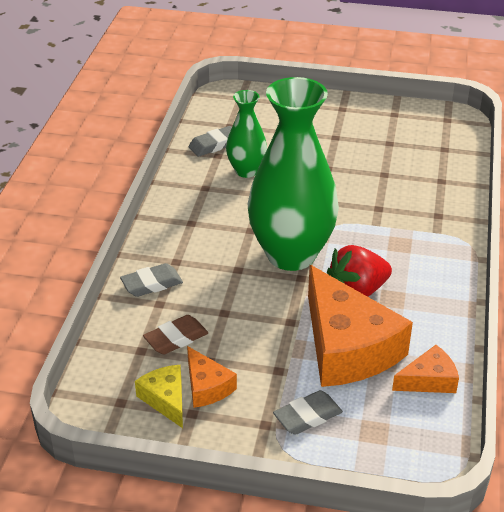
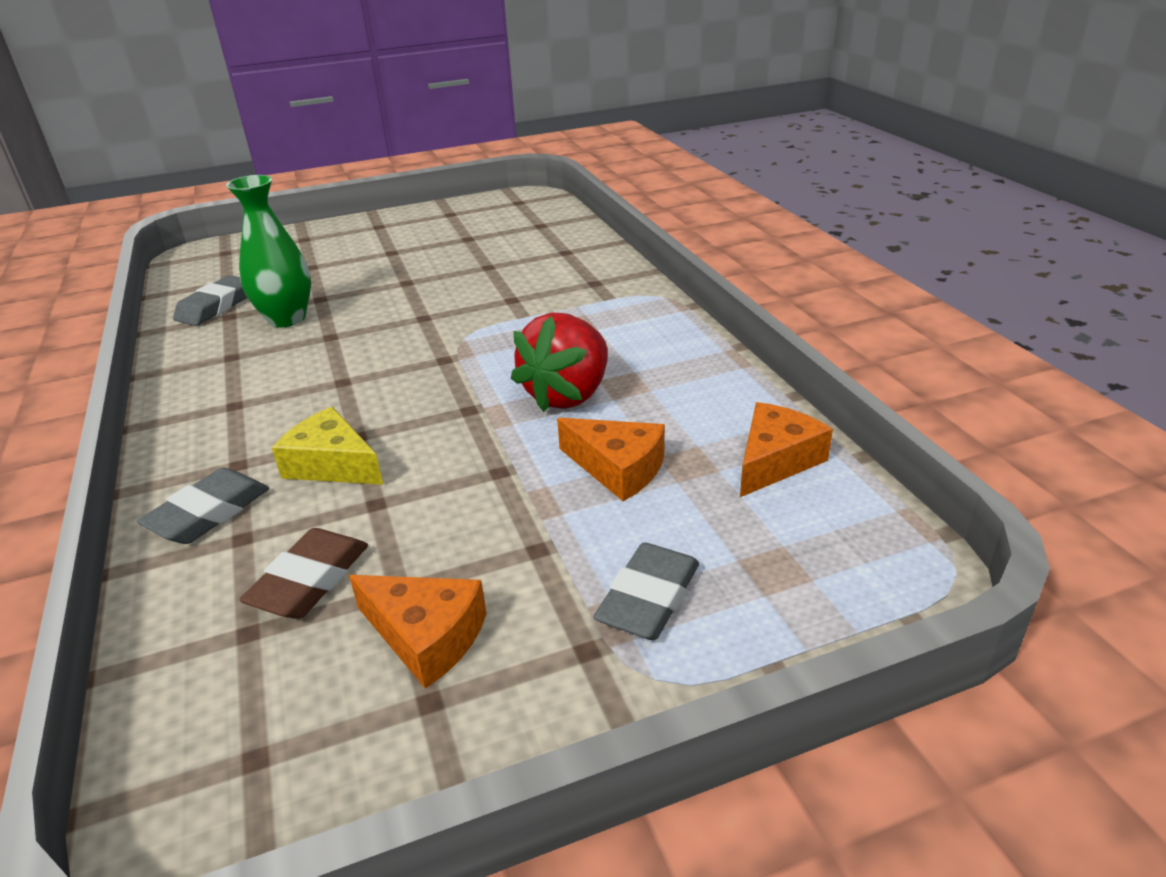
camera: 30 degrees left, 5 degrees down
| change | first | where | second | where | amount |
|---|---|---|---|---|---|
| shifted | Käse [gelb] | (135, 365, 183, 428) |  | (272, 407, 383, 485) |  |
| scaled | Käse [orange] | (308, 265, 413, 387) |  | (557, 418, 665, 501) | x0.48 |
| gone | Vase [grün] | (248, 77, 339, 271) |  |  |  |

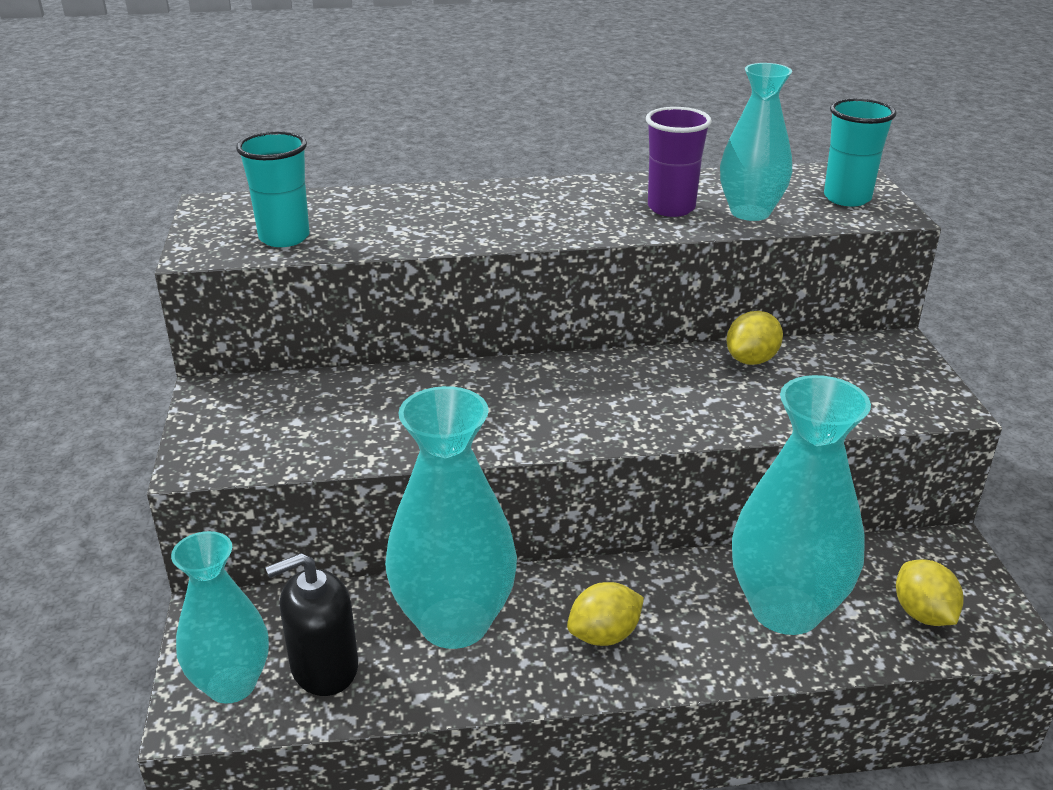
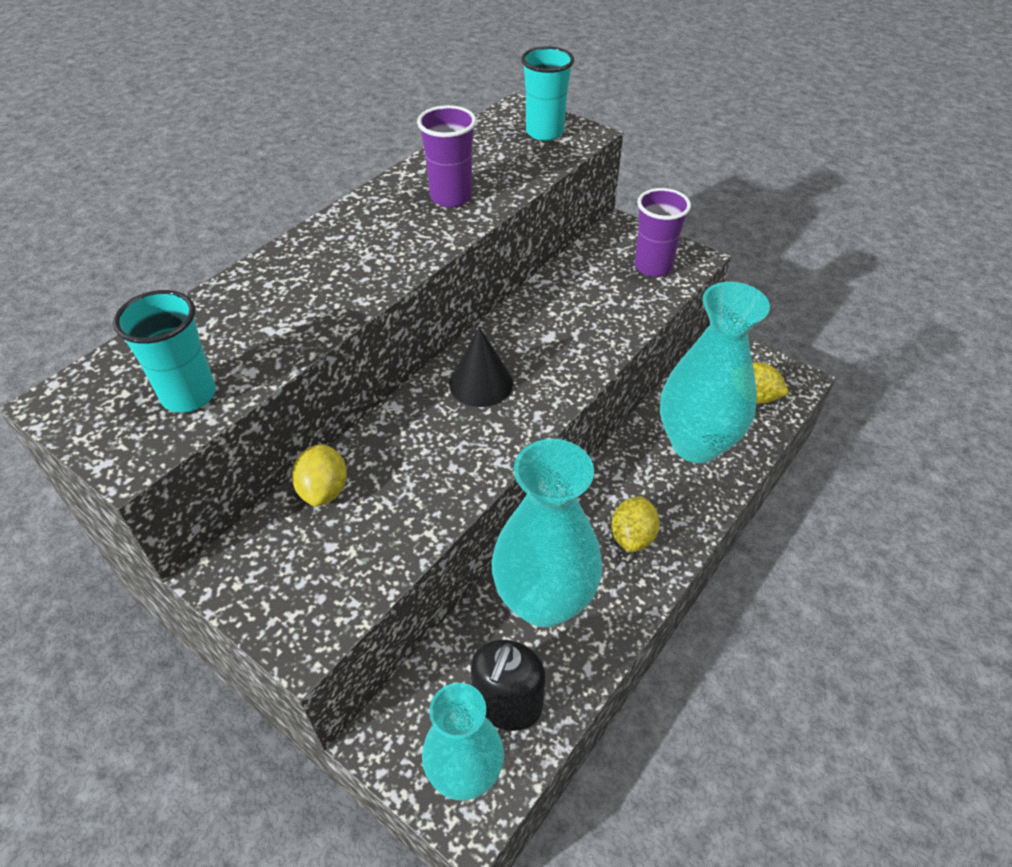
camera: 45 degrees left, 15 degrees up
| change | first | where | second | where | amount |
|---|---|---|---|---|---|
| shifted | Zitrone [gelb] | (726, 311, 783, 365) |  | (292, 444, 347, 507) |  |
| new |  |  | Kegel [schwarz] | (449, 327, 513, 407) |  |
| new |  |  | Becher [lila] | (635, 188, 691, 277) |  |
| gone | Vase [türkis] | (720, 63, 792, 221) |  |  |  |

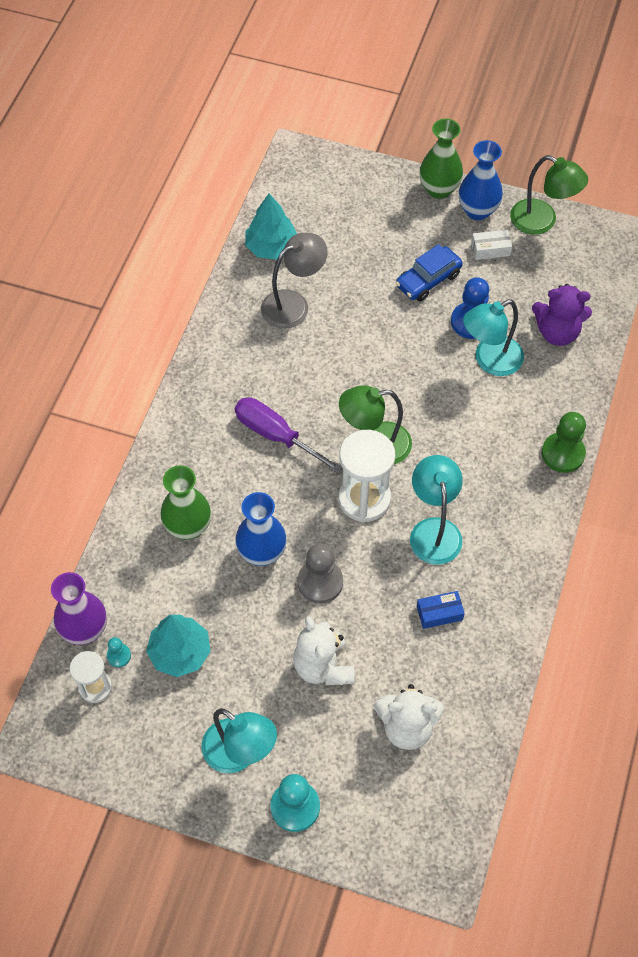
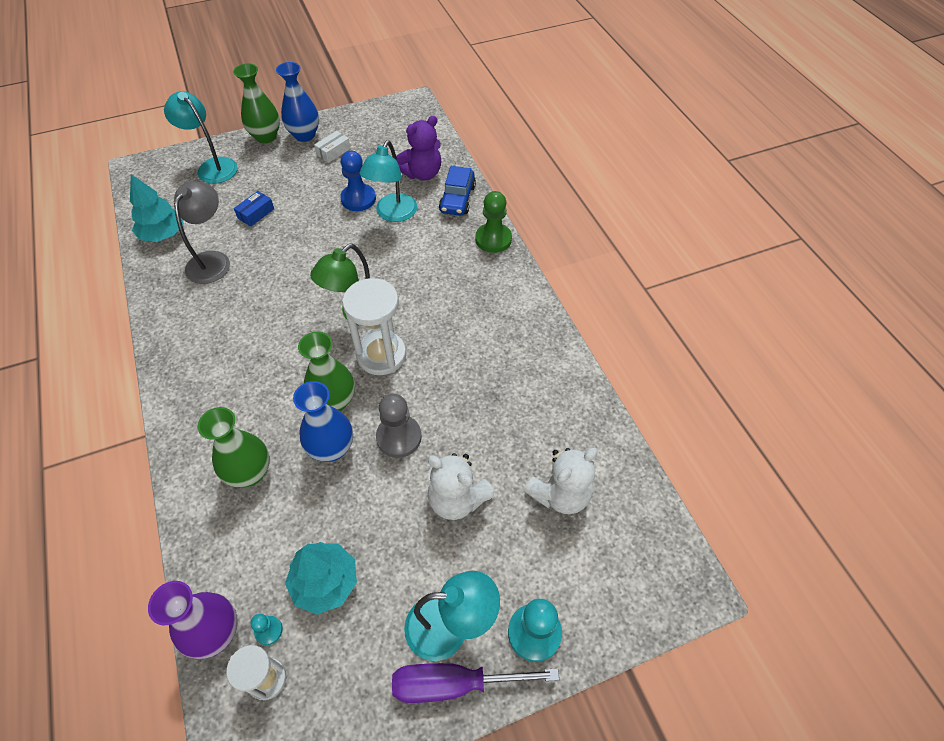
camera: 40 degrees left, 5 degrees down
| change | first | where | second | where | amount |
|---|---|---|---|---|---|
| shifted | Lampe [türkis] | (410, 455, 463, 565) |  | (164, 91, 238, 184) |  |
| shifted | Schachtel [blau] | (417, 591, 465, 629) |  | (234, 191, 274, 227) |  |
| new |  |  | Vase [grün] | (298, 331, 355, 411) |  |
| shifted | Schraubenzieher [lila] | (235, 397, 342, 473) |  | (392, 663, 559, 703) |  |
| shifted | Auto [blau] | (395, 244, 463, 301) |  | (439, 166, 476, 216) |  |
| gone | Lampe [grün] | (510, 155, 588, 235) |  |  |  |

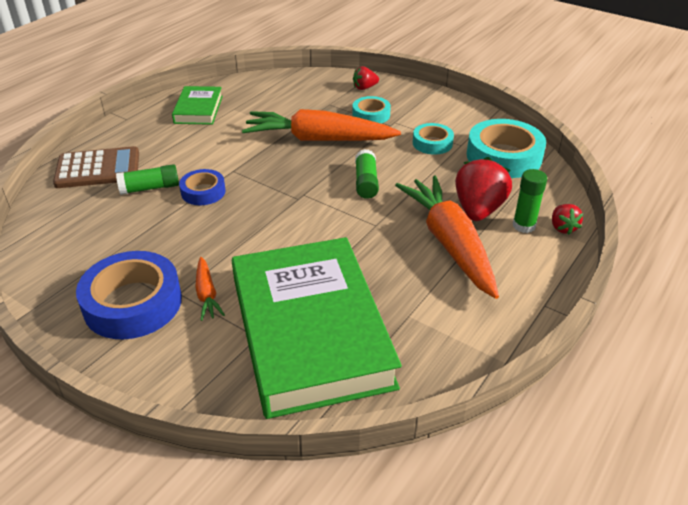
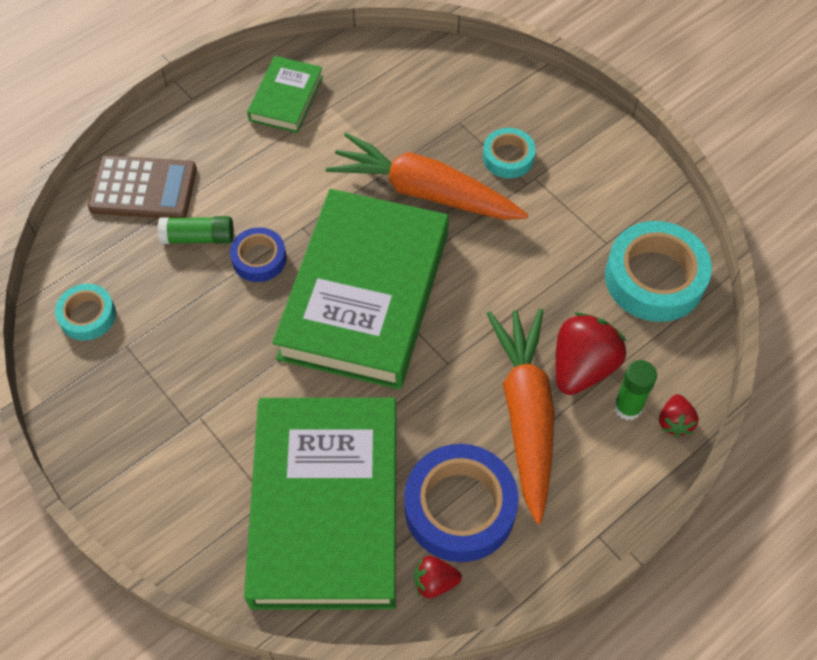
camera: 15 degrees right, 20 degrees up
| change | first | where | second | where | amount |
|---|---|---|---|---|---|
| shifted | Klebeband [türkis] | (413, 123, 454, 155) |  | (55, 284, 116, 341) |  |
| new |  |  | Buch [grün] | (272, 189, 449, 389) |  |
| shifted | Klebeband [blau] | (76, 251, 182, 339) |  | (404, 444, 519, 562) |  |
| shifted | Erdbeere [rot] | (353, 66, 379, 90) |  | (414, 556, 462, 598) |  |
| gone | Karotte [orange] | (195, 257, 225, 321) |  |  |  |
| gone | Klebestift [grün] | (355, 149, 379, 199) |  |  |  |

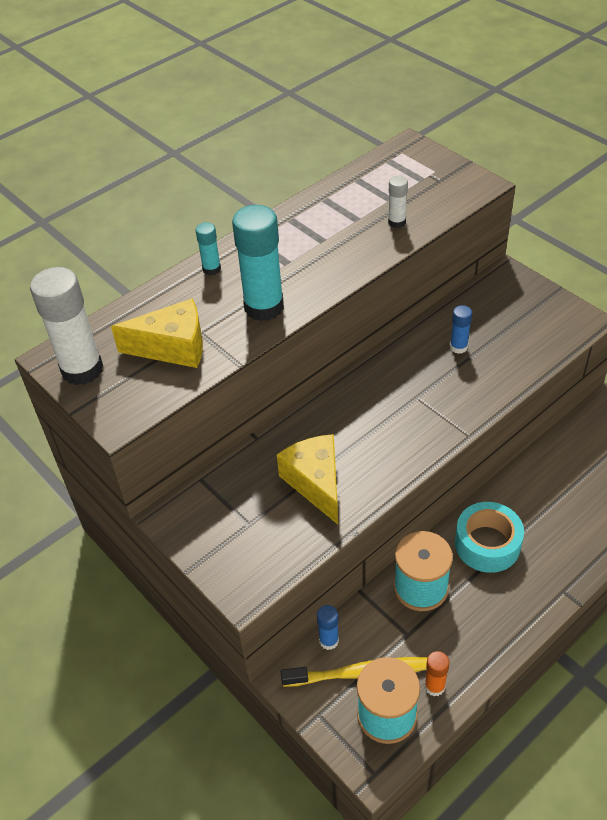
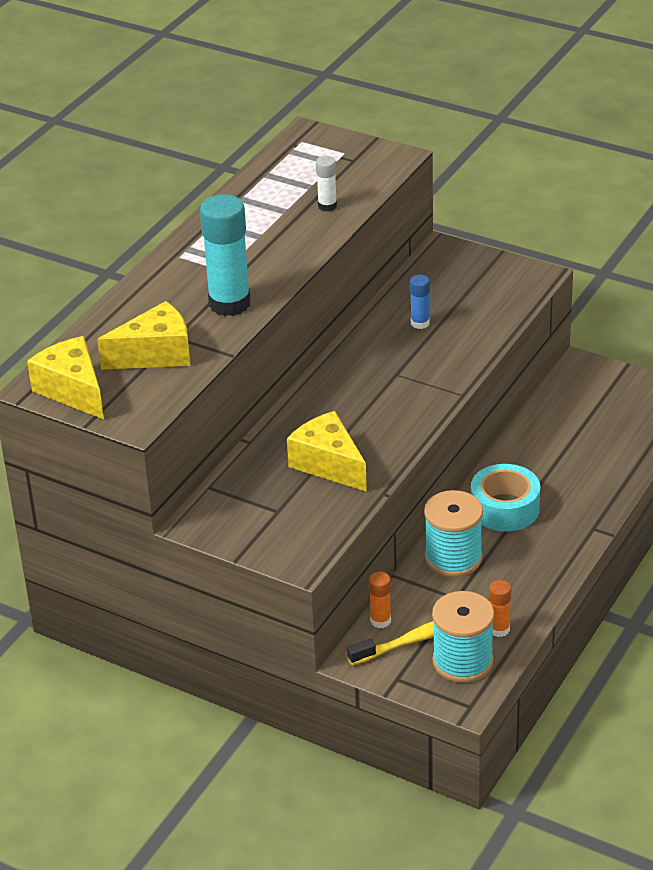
camera: 20 degrees left, 10 degrees down
| change | first | where | second | where | amount |
|---|---|---|---|---|---|
| swapped | Klebestift [weiß] | (30, 267, 103, 385) | Käse [gelb] | (27, 336, 104, 419) |  |
| repainted | Klebestift [blau] | (317, 605, 339, 650) | Klebestift [orange] | (369, 572, 391, 628) |  |
| gone | Klebestift [türkis] | (195, 222, 221, 275) |  |  |  |

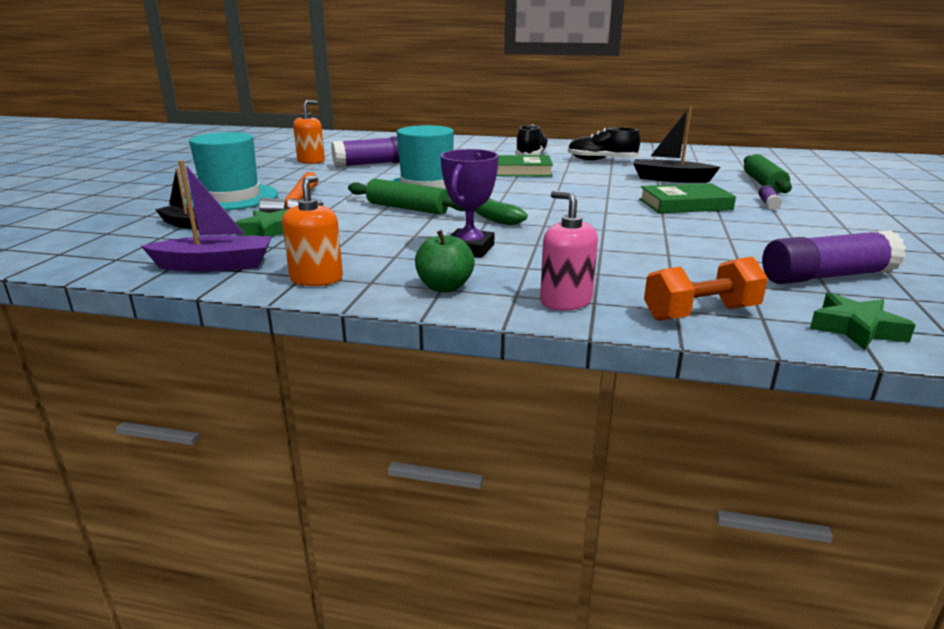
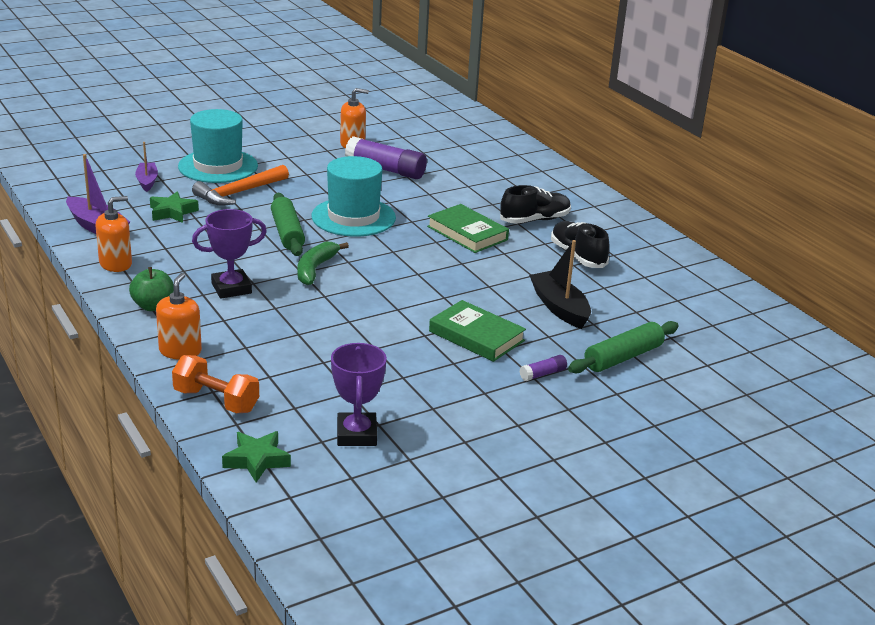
camera: 45 degrees right, 5 degrees up
| change | first | where | second | where | amount |
|---|---|---|---|---|---|
| repainted | Boot [schwarz] | (155, 168, 198, 230) | Boot [lila] | (135, 142, 158, 192) |  |
| repainted | Seifenspender [rosa] | (540, 191, 598, 311) | Seifenspender [orange] | (156, 273, 202, 360) |  |
| swapped | Klebestift [lila] | (762, 230, 906, 284) | Pokal [lila] | (331, 343, 387, 446) |  |

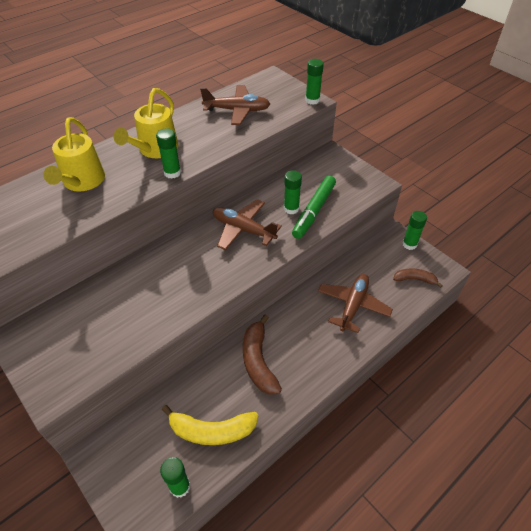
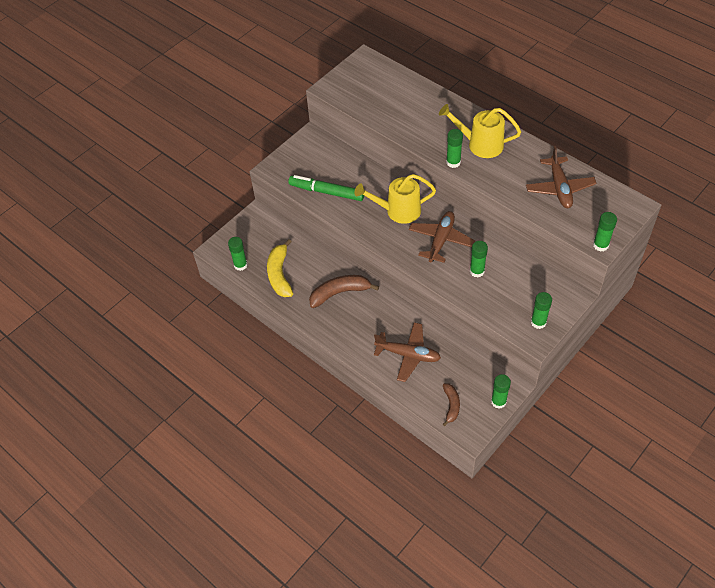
camera: 85 degrees right, 5 degrees up
| change | first | where | second | where | amount |
|---|---|---|---|---|---|
| shifted | Filzstift [grün] | (292, 176, 336, 239) |  | (288, 175, 364, 201) |  |
| shifted | Gießkanne [gelb] | (43, 117, 105, 192) |  | (355, 174, 436, 224) |  |
| new |  |  | Klebestift [grün] | (531, 292, 552, 329) |  |

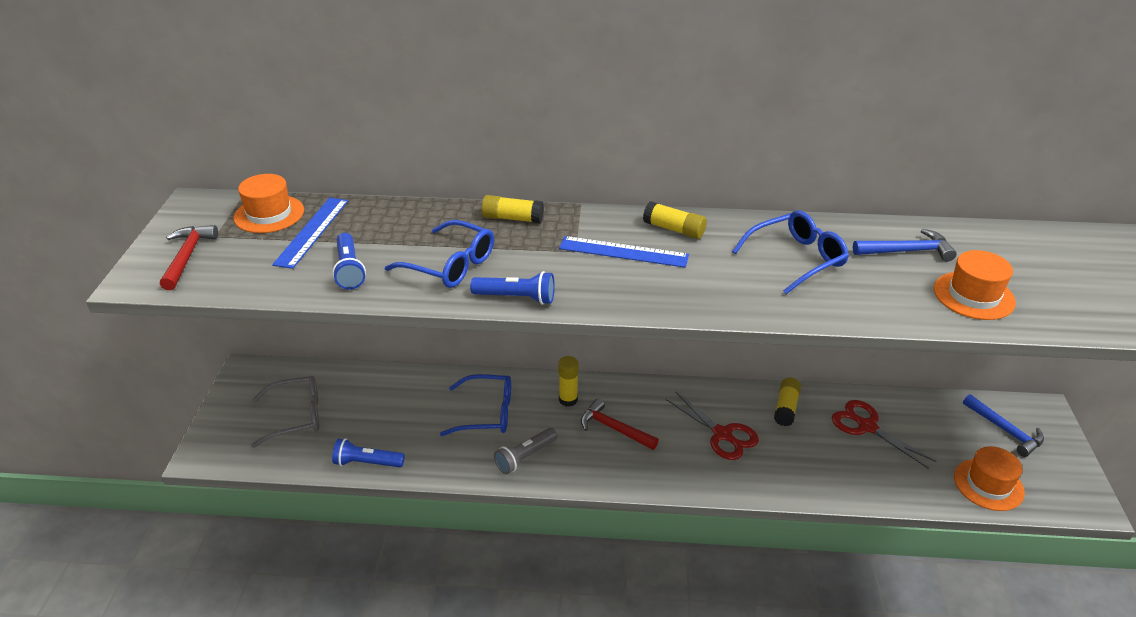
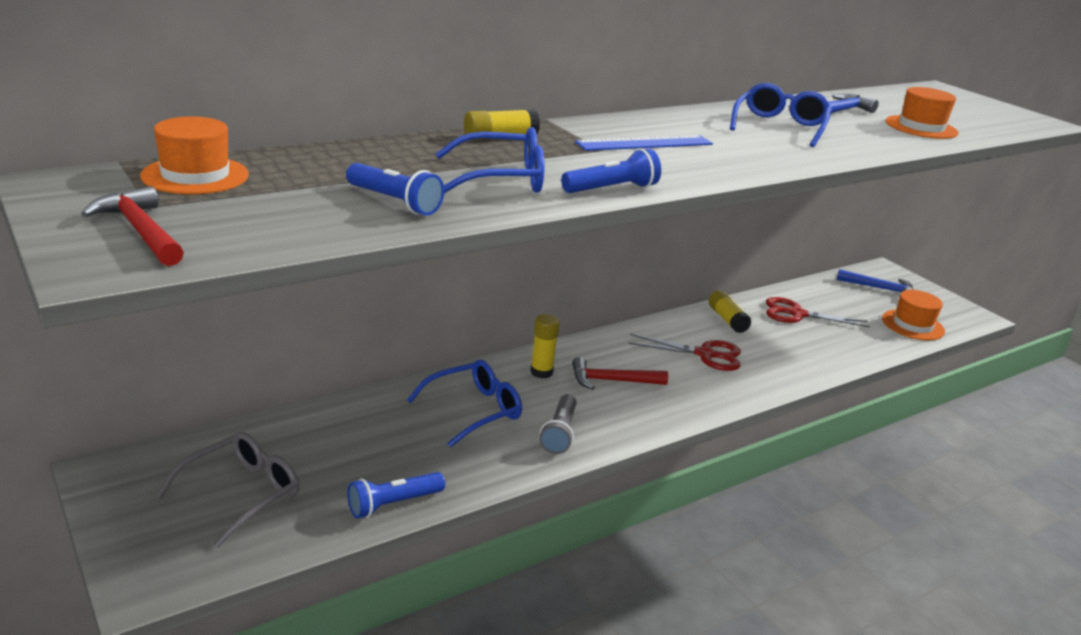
camera: 40 degrees left, 10 degrees down
| change | first | where | second | where | amount |
|---|---|---|---|---|---|
| gone | Lineal [blau] | (272, 198, 348, 269) |  |  |  |
| gone | Klebestift [gelb] | (643, 201, 707, 239) |  |  |  |

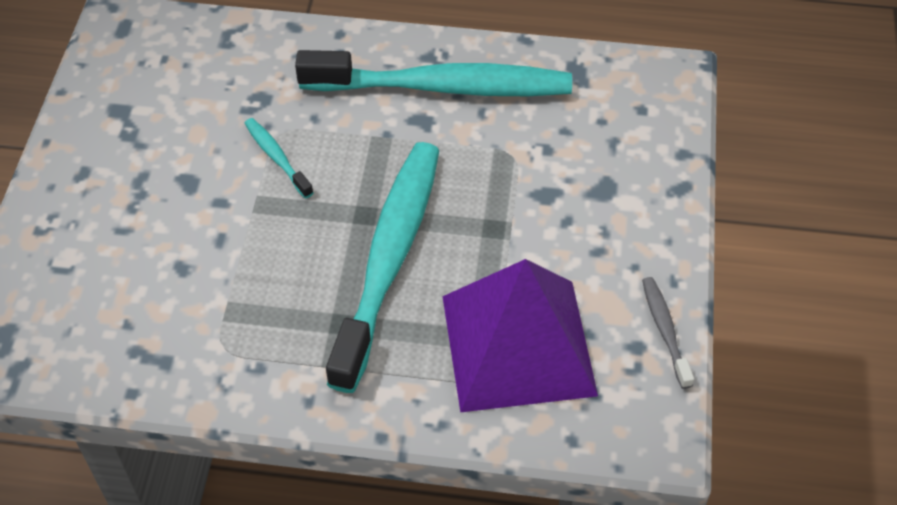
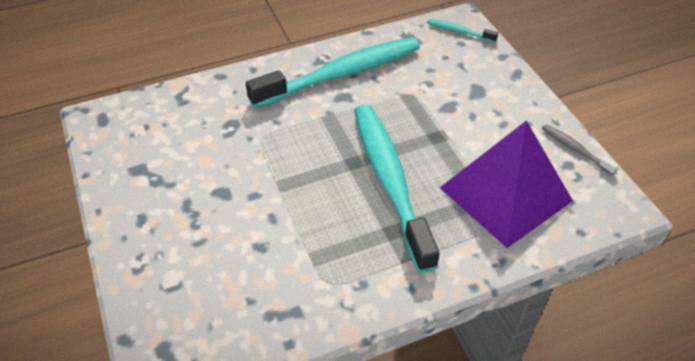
camera: 30 degrees left, 5 degrees down
| change | first | where | second | where | amount |
|---|---|---|---|---|---|
| shifted | Zahnbürste [türkis] | (244, 118, 313, 199) |  | (427, 19, 498, 43) |  |

